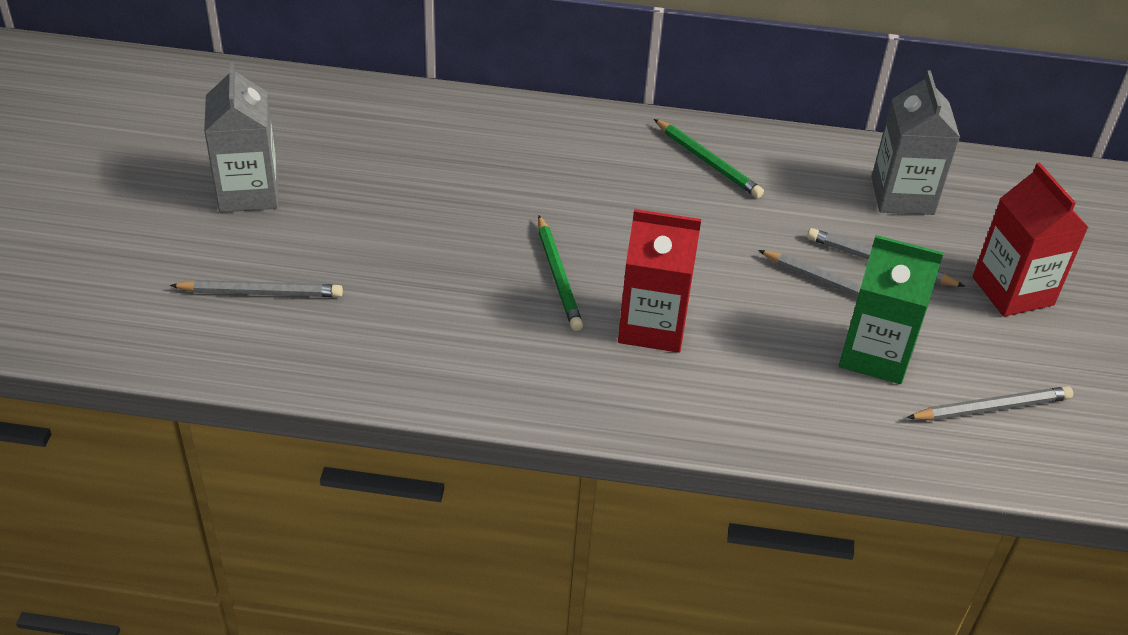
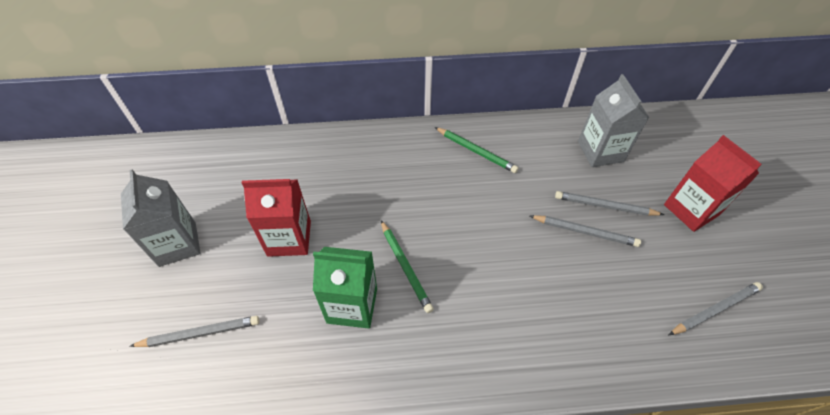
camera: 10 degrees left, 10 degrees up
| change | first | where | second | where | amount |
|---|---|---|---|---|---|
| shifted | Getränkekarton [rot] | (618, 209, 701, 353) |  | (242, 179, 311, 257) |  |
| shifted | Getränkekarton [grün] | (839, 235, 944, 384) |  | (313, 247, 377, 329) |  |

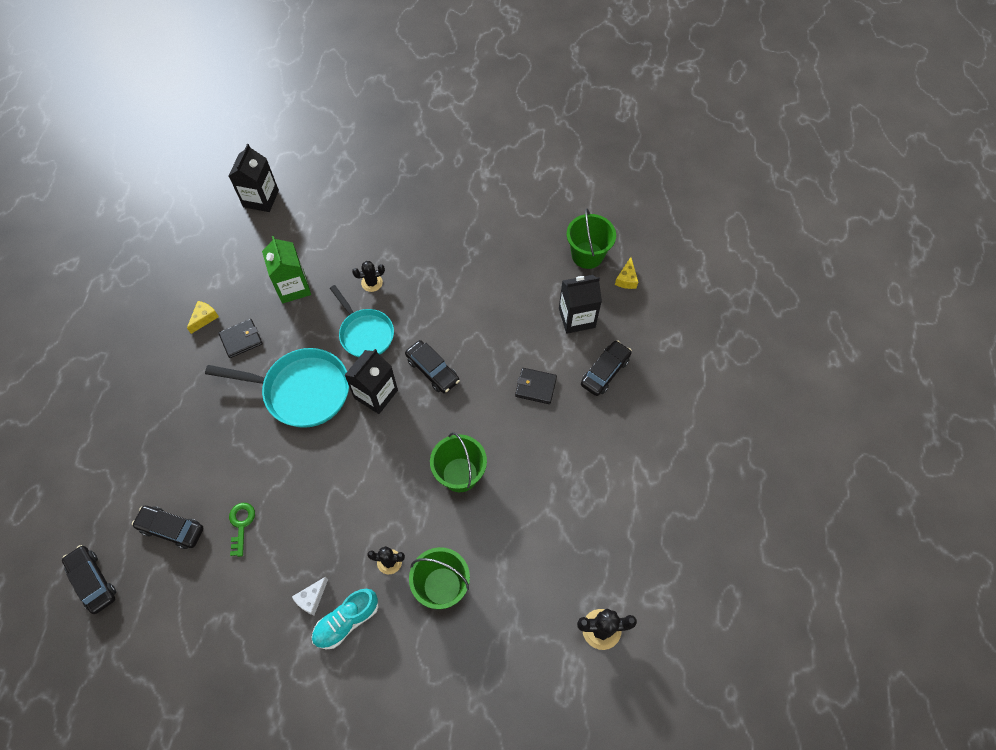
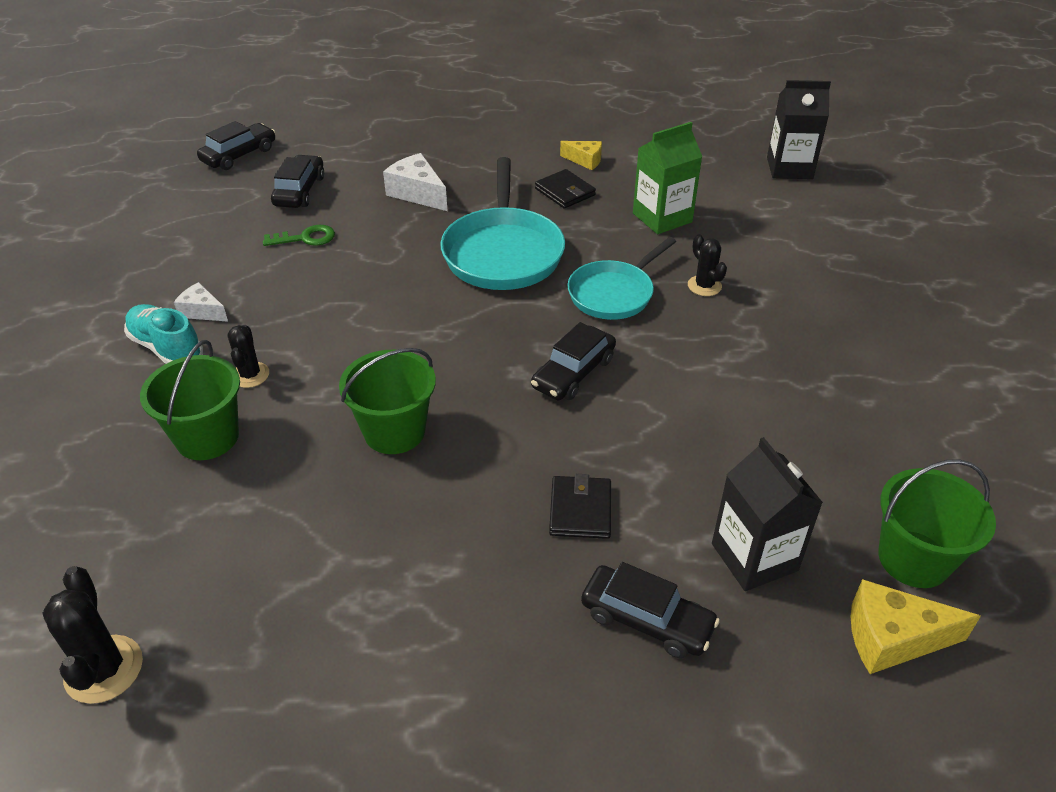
camera: 80 degrees right, 20 degrees down
| change | first | where | second | where | amount |
|---|---|---|---|---|---|
| new |  |  | Käse [weiß] | (383, 153, 448, 211) |  |
| scaled | Käse [gelb] | (615, 257, 638, 289) |  | (851, 579, 981, 674) | x1.60 |
| gone | Getränkekarton [schwarz] | (345, 349, 398, 414) |  |  |  |

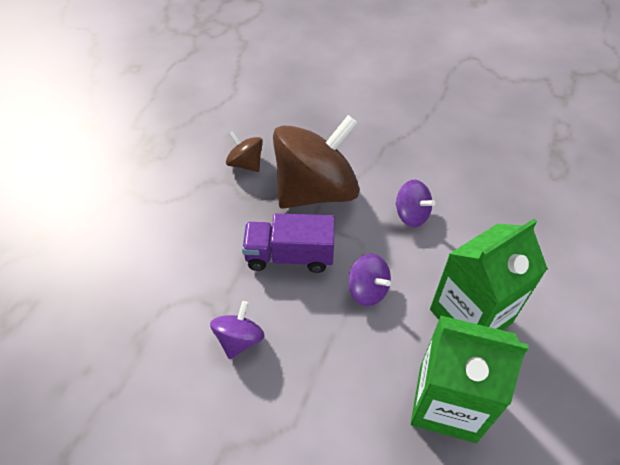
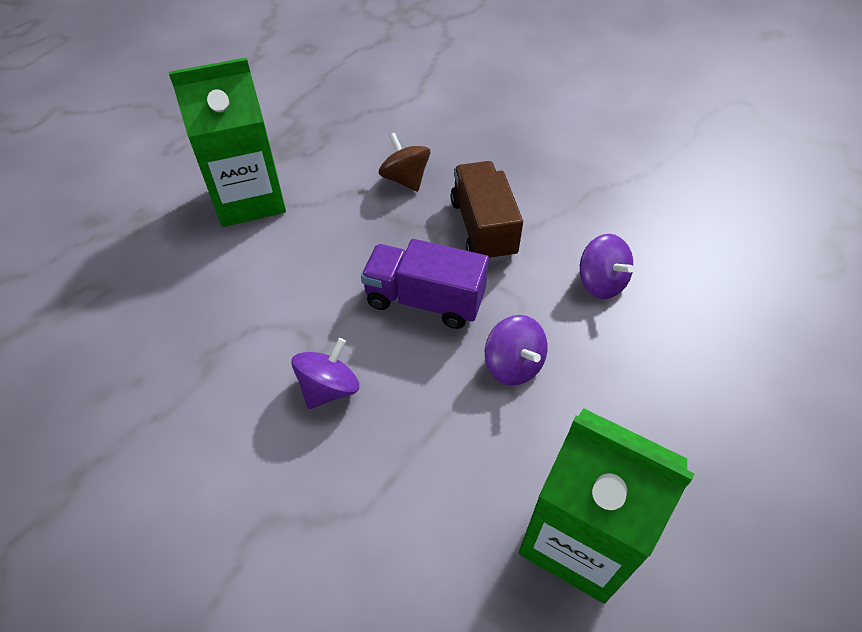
camera: 15 degrees right, 0 degrees up
| change | first | where | second | where | amount |
|---|---|---|---|---|---|
| shifted | Getränkekarton [grün] | (430, 219, 548, 330) |  | (169, 57, 286, 227) |  |
| swapped | Kreisel [braun] | (273, 115, 360, 209) | Lastwagen [braun] | (450, 161, 523, 262) |  |

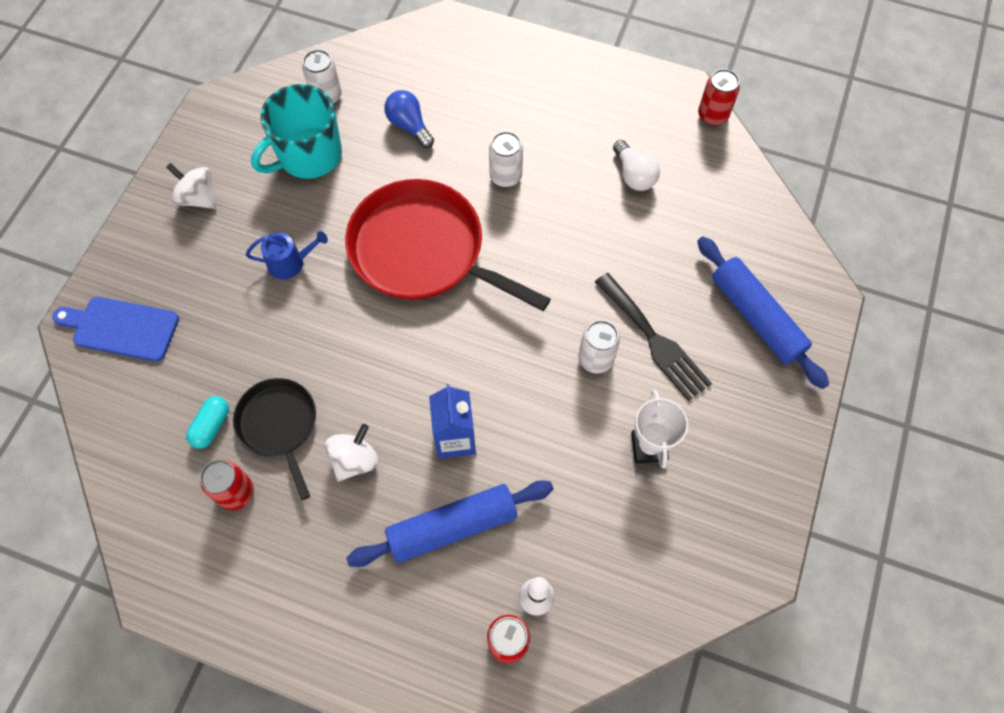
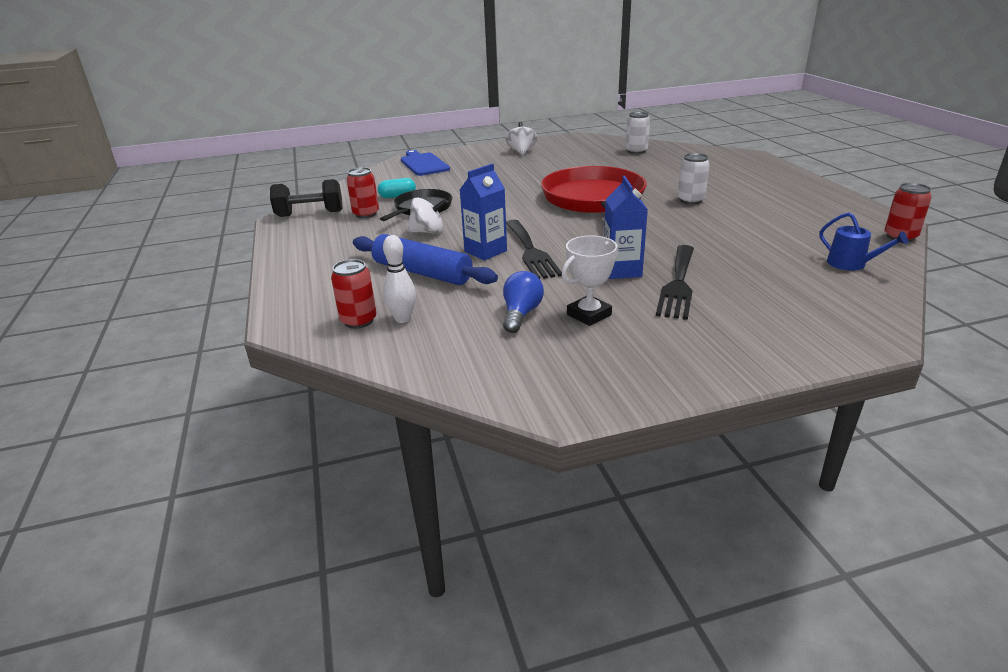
camera: 55 degrees right, 35 degrees down
| change | first | where | second | where | amount |
|---|---|---|---|---|---|
| new |  |  | Hantel [schwarz] | (270, 179, 342, 217) |  |
| shifted | Glühbirne [blau] | (384, 90, 434, 148) |  | (503, 271, 544, 333) |  |
| new |  |  | Gabel [schwarz] | (506, 220, 562, 279) |  |
| swapped | Dose [weiß] | (578, 320, 620, 374) | Getränkekarton [blau] | (604, 176, 648, 279) |  |
| shifted | Gießkanne [blau] | (246, 231, 328, 279) |  | (819, 212, 908, 271) |  |
| gone | Tasse [türkis] | (251, 84, 342, 179) |  |  |  |
| gone | Glühbirne [weiß] | (613, 140, 660, 191) |  |  |  |
| gone | Nudelholz [blau] | (697, 236, 829, 389) |  |  |  |

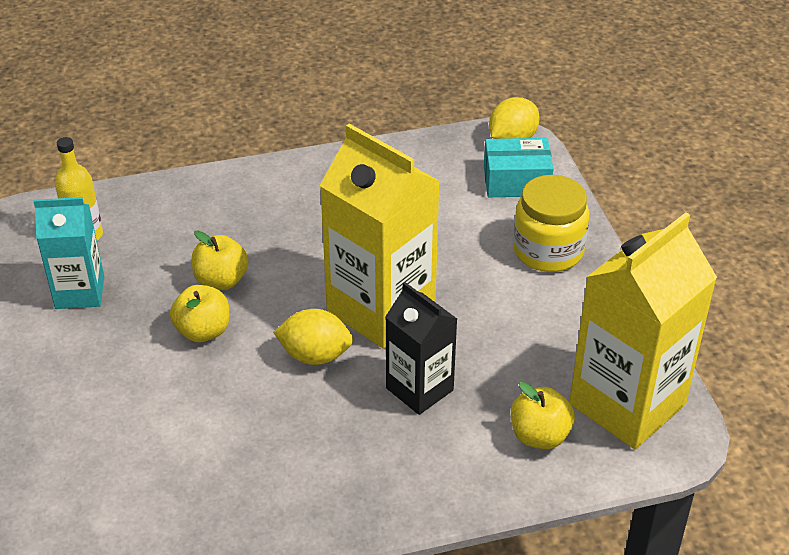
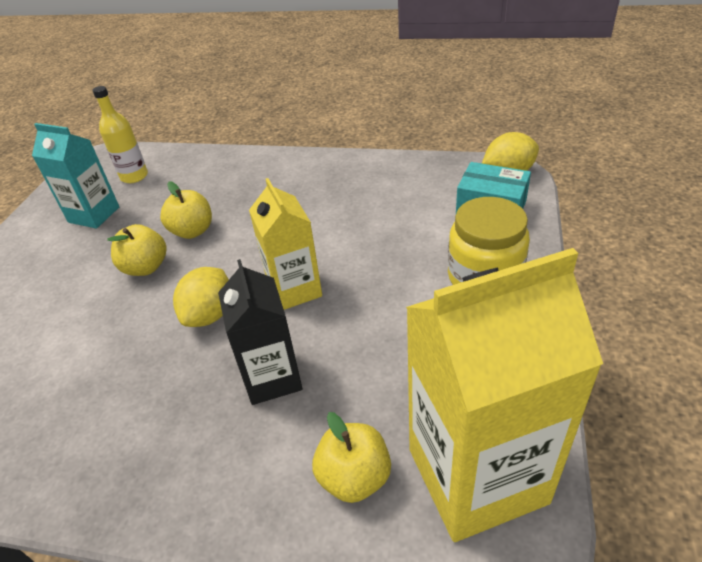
camera: 30 degrees right, 0 degrees up
| change | first | where | second | where | amount |
|---|---|---|---|---|---|
| rotated | Zitrone [gelb] | (273, 309, 353, 365) |  | (173, 267, 229, 327) | 75 degrees clockwise |
| scaled | Getränkekarton [gelb] | (319, 124, 440, 349) |  | (249, 178, 322, 310) | x0.59 |

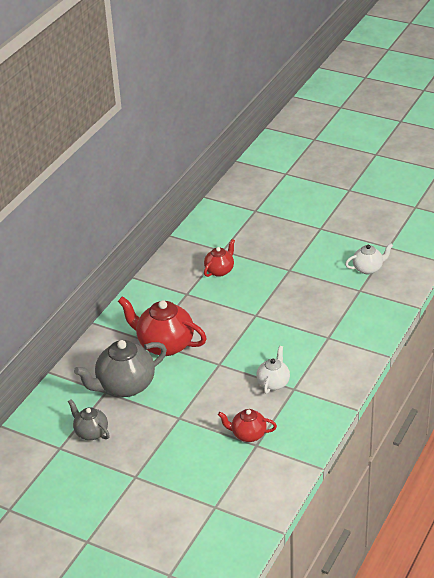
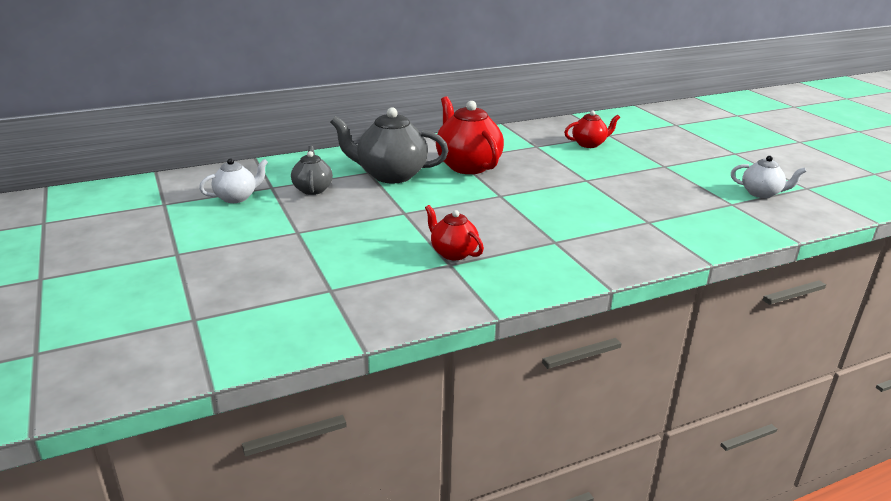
camera: 35 degrees right, 10 degrees down
| change | first | where | second | where | amount |
|---|---|---|---|---|---|
| shifted | Teekanne [weiß] | (256, 346, 290, 394) |  | (199, 158, 268, 203) |  |

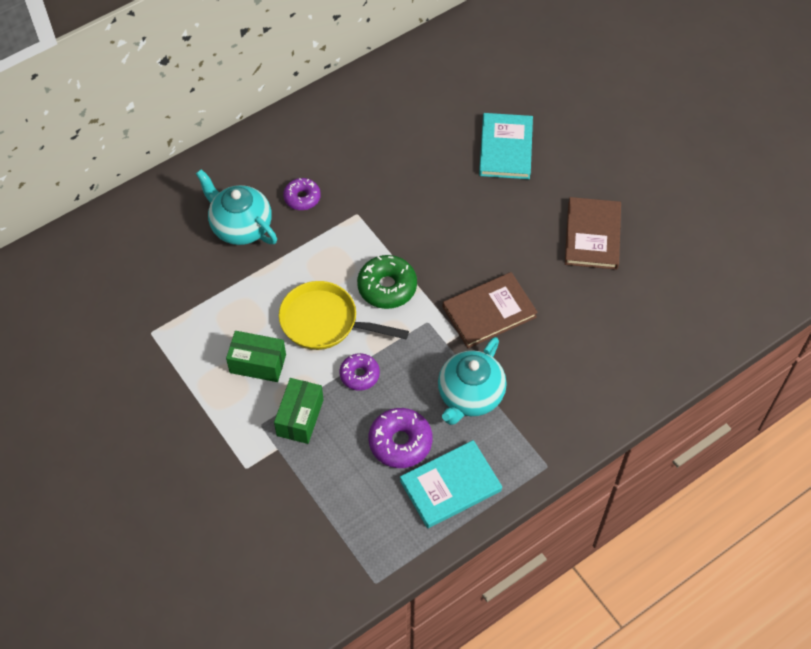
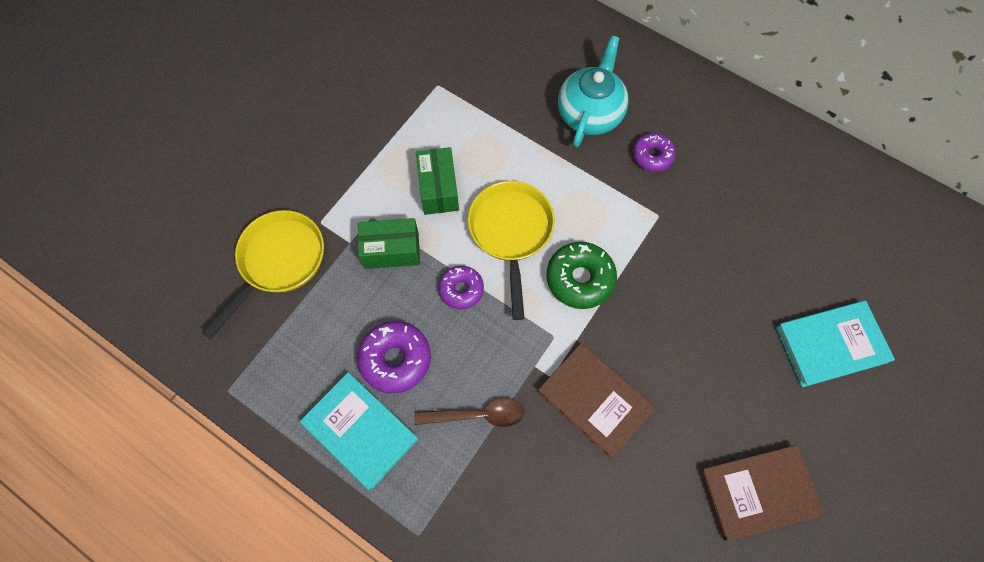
camera: 70 degrees right, 10 degrees up
| change | first | where | second | where | amount |
|---|---|---|---|---|---|
| new |  |  | Pfanne [gelb] | (202, 210, 324, 339) |  |
| swapped | Teekanne [türkis] | (438, 337, 507, 425) | Löffel [braun] | (414, 398, 525, 427) |  |

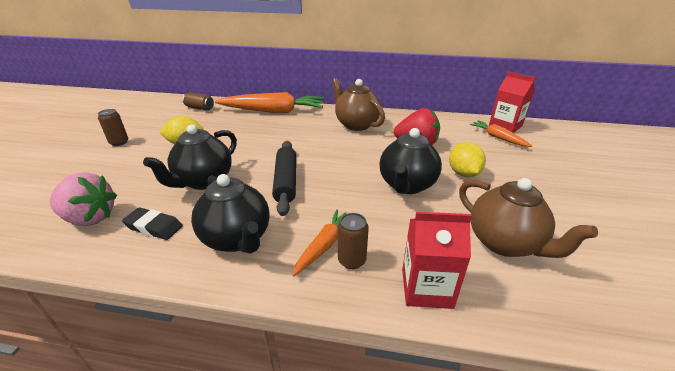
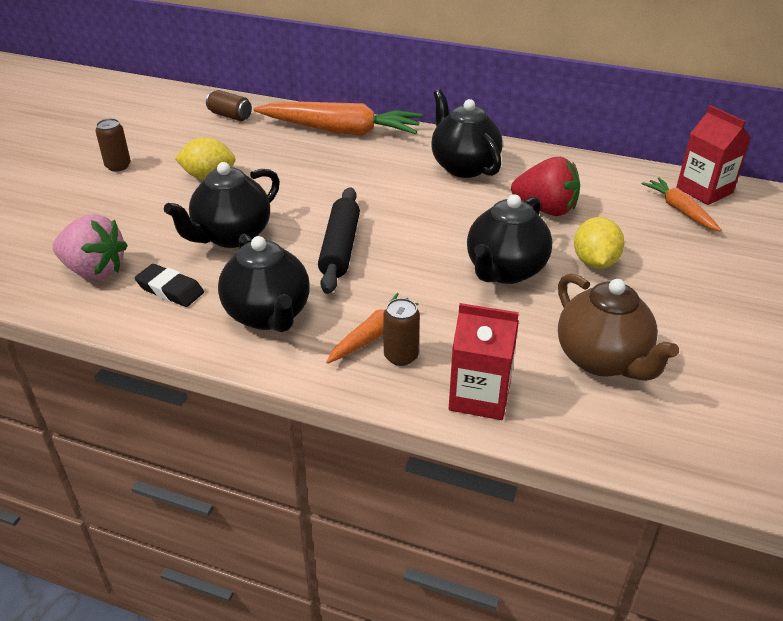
camera: 10 degrees right, 5 degrees up
| change | first | where | second | where | amount |
|---|---|---|---|---|---|
| repainted | Teekanne [braun] | (332, 78, 385, 131) | Teekanne [schwarz] | (431, 90, 503, 178) |  |

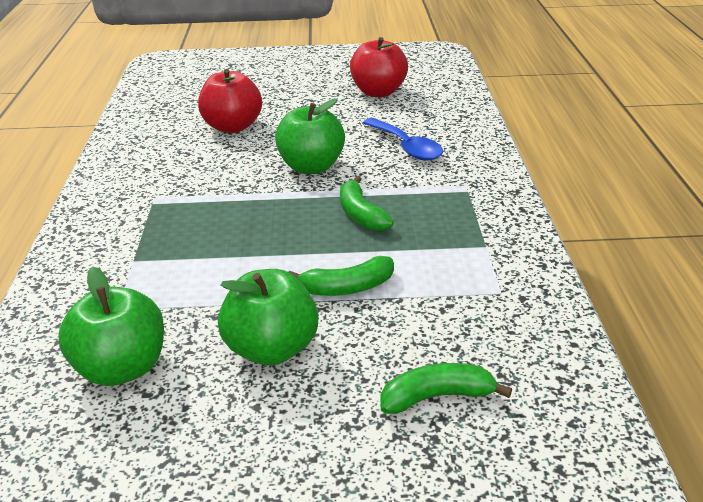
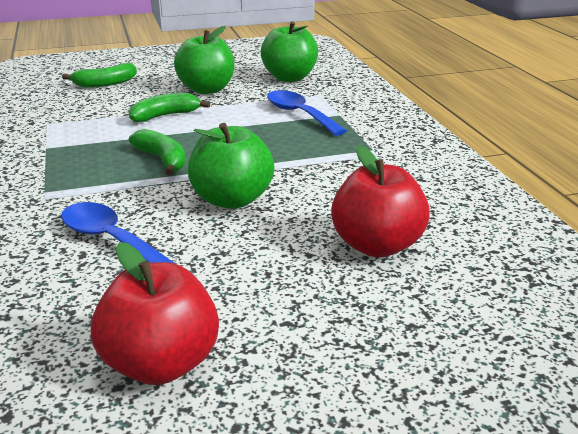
camera: 165 degrees right, 5 degrees down
| change | first | where | second | where | amount |
|---|---|---|---|---|---|
| new |  |  | Löffel [blau] | (267, 90, 347, 136) |  |

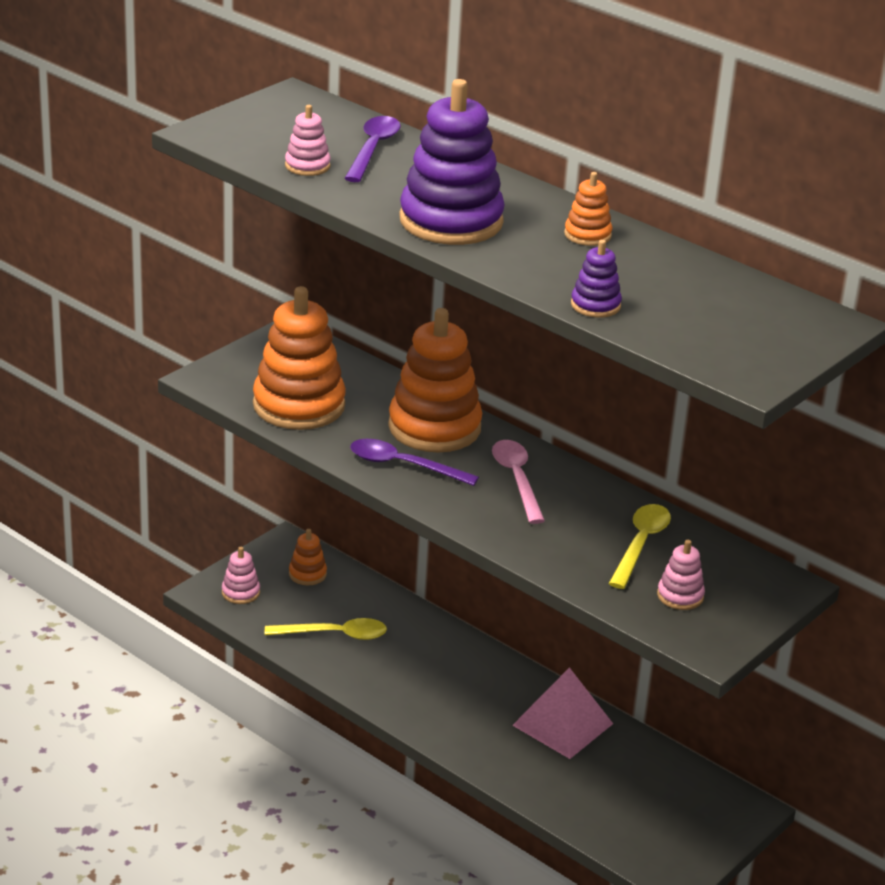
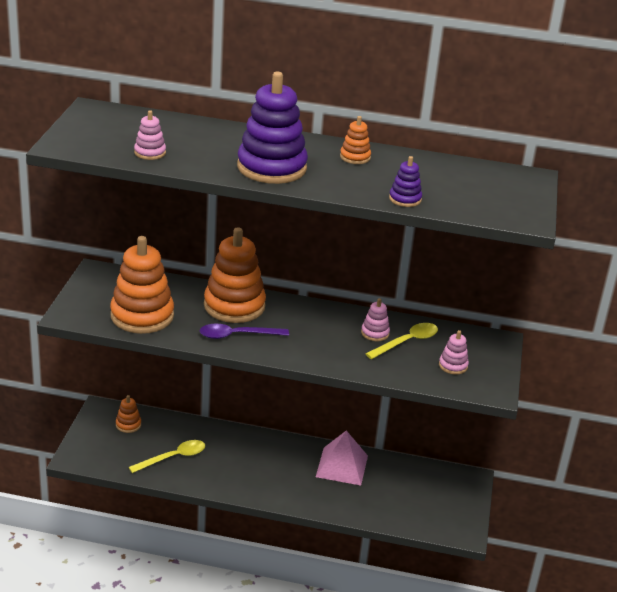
camera: 30 degrees left, 0 degrees up
| change | first | where | second | where | amount |
|---|---|---|---|---|---|
| shifted | Stapelspielzeug [rosa] | (222, 547, 260, 604) |  | (361, 298, 390, 341) |  |
| rotated | Löffel [gelb] | (609, 504, 671, 589) |  | (365, 323, 438, 359) | 60 degrees clockwise |
| gone | Löffel [lila] | (344, 116, 401, 182) |  |  |  |
| gone | Löffel [rosa] | (492, 440, 545, 524) |  |  |  |

